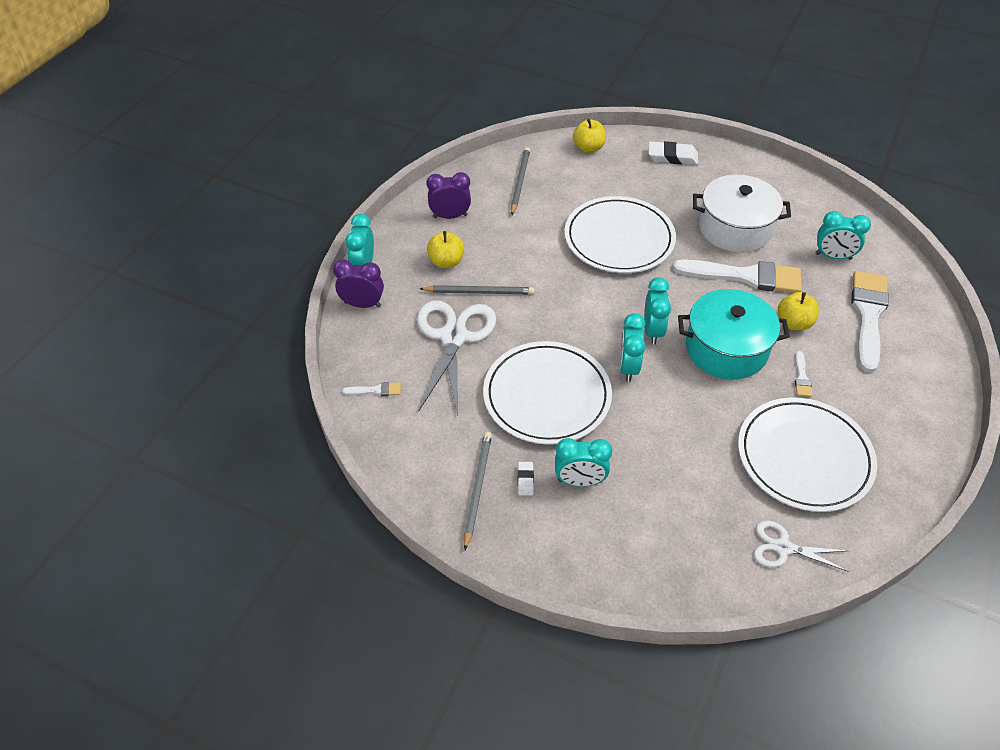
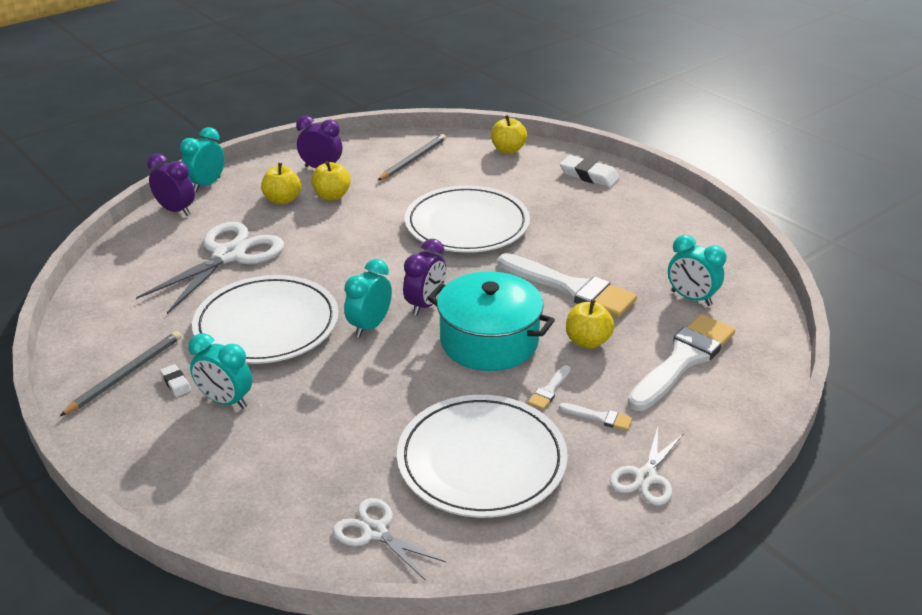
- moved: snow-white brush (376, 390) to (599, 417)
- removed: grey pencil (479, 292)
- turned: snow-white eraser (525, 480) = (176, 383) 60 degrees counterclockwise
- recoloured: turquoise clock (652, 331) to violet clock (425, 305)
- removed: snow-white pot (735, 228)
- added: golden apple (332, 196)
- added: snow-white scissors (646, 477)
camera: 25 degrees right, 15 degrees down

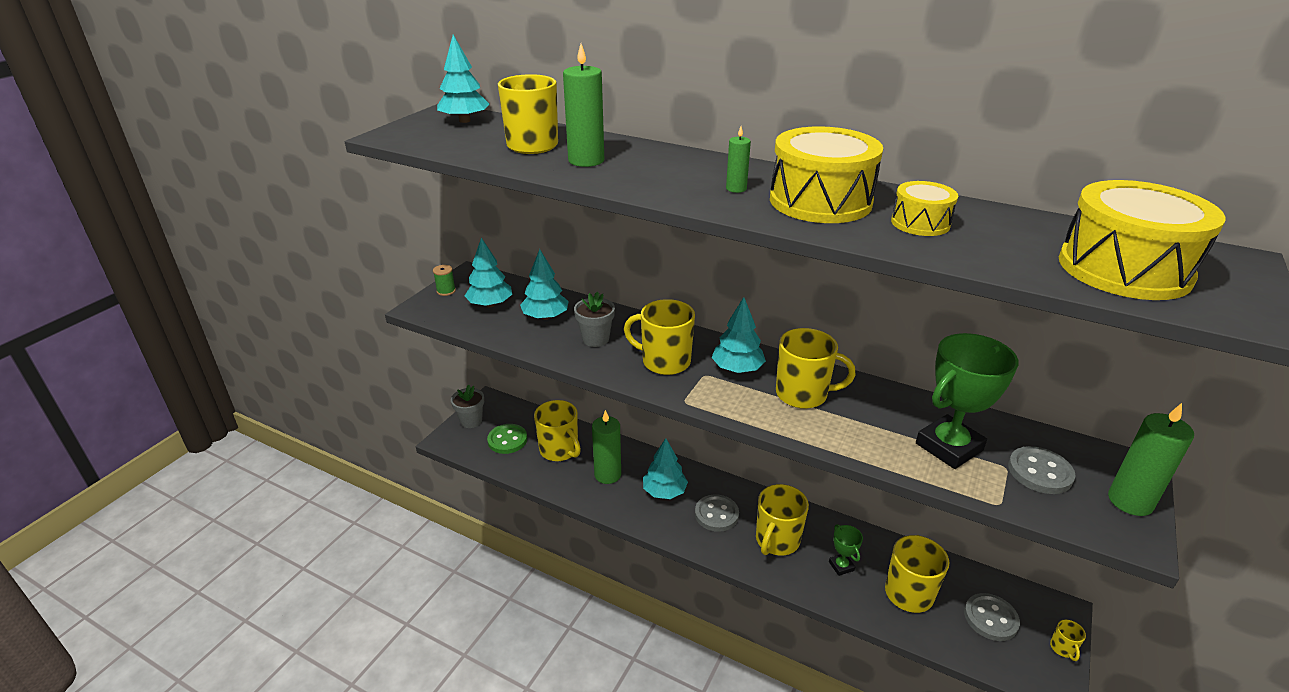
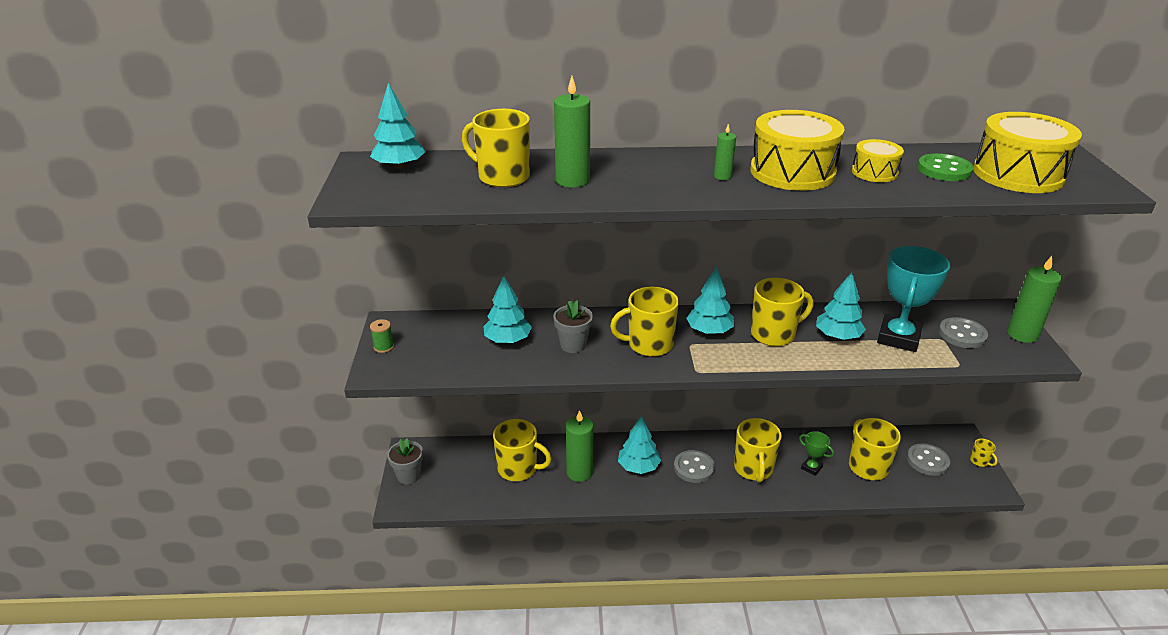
- moved: turquoise fir tree (490, 304) to (837, 336)
- moved: emerald button (507, 440) to (944, 170)
- recoloured: emerald award cup (949, 447) to turquoise award cup (898, 338)
camera: 30 degrees left, 0 degrees up

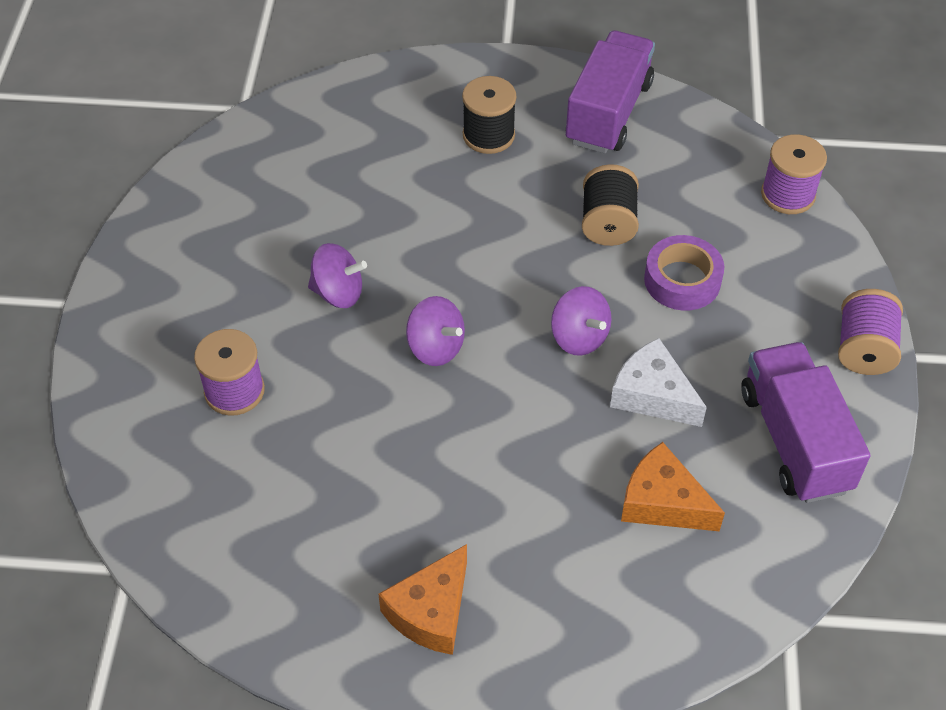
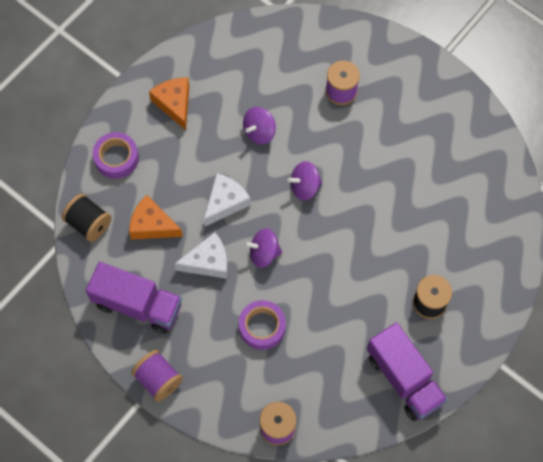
- moved: violet toy top (338, 293) to (259, 132)
- moved: jet-black reel of thread (608, 223) to (89, 223)
- turned: bright orange piece of cheese (662, 502) = (152, 225) 135 degrees counterclockwise
- added: violet roll of tape (116, 158)
- added: snow-white piece of cheese (225, 202)
camera: 125 degrees right, 15 degrees up

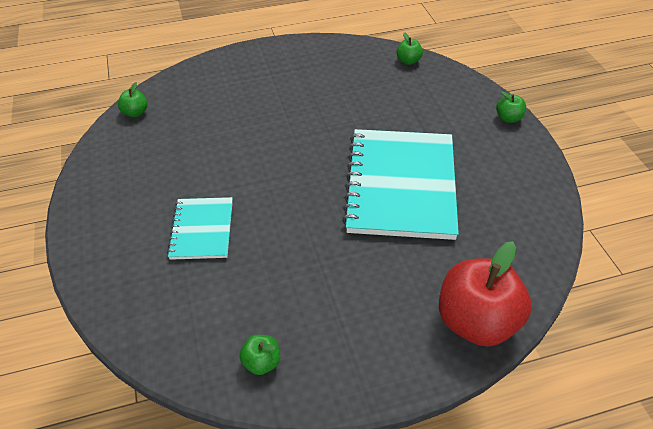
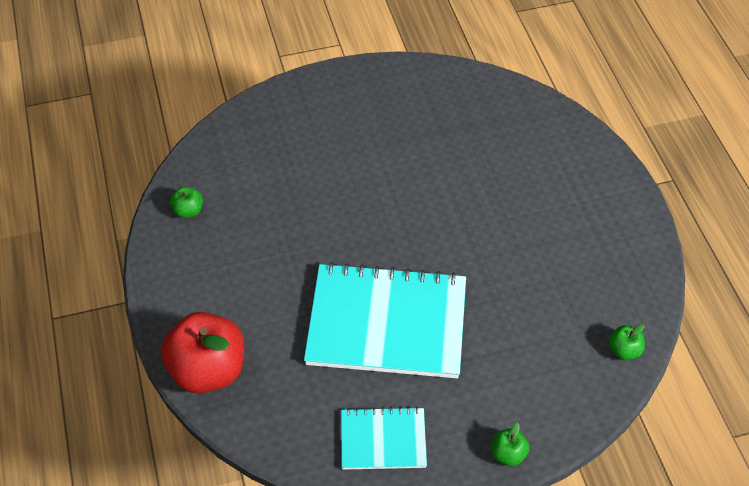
- removed: emerald apple (135, 113)
- moved: turquoise notepad (202, 229) to (383, 440)
camera: 90 degrees right, 5 degrees up

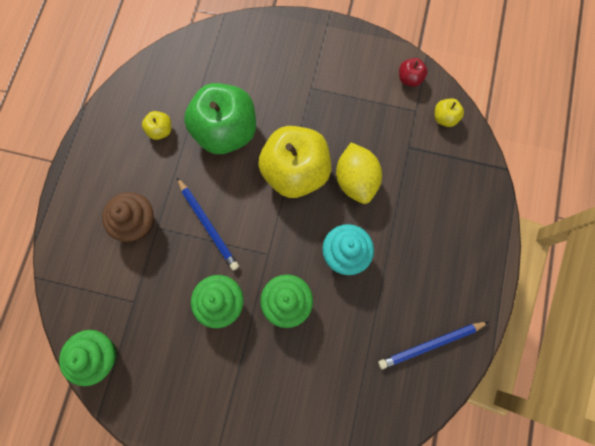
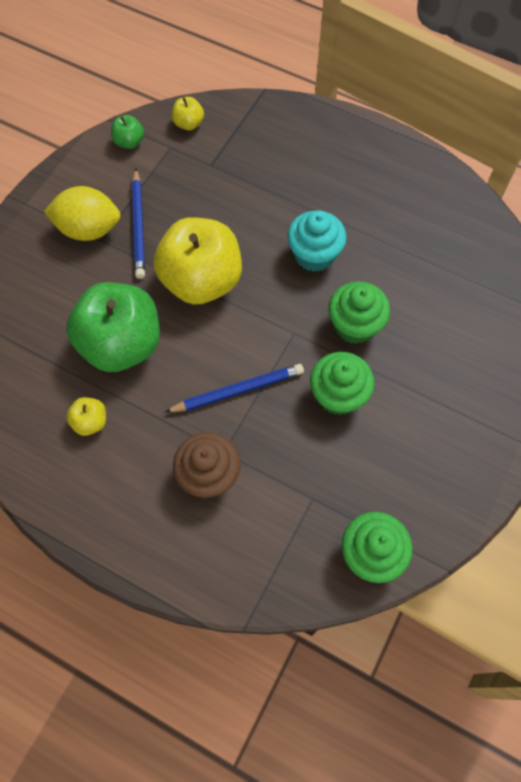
- moved: golden citrus fruit (356, 180) to (89, 229)
- moved: blue pencil (430, 344) to (139, 226)
- recoloured: crimson apple (409, 78) to emerald apple (129, 142)
camera: 75 degrees left, 10 degrees down

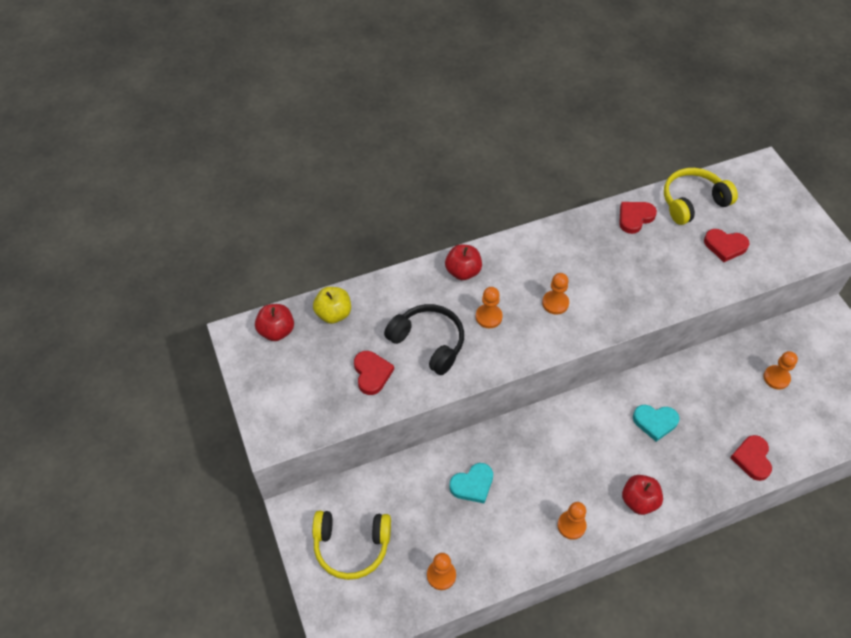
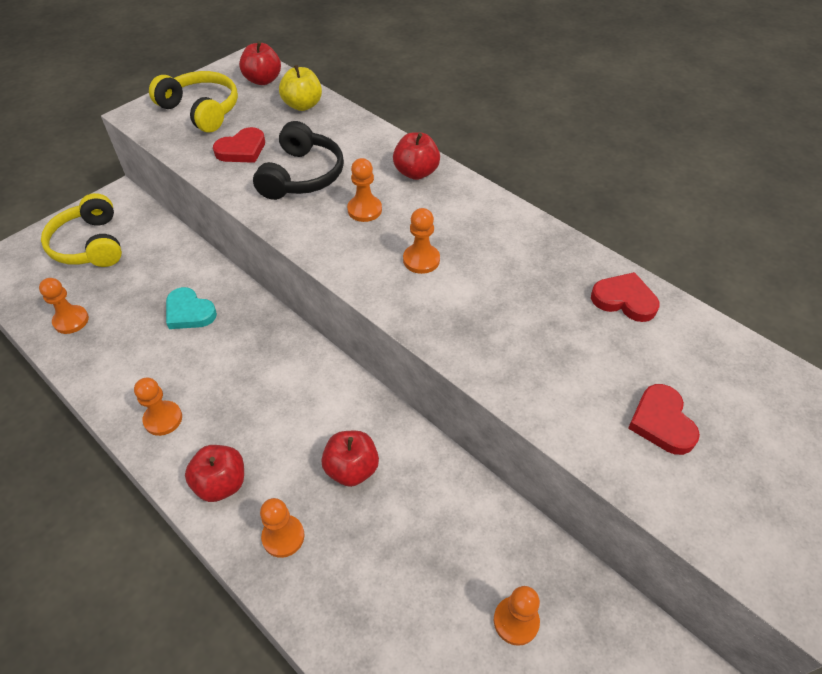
- replaced: turquoise love heart (655, 422) to crimson apple (352, 469)
- moved: golden headset (693, 202) to (201, 110)
- removed: crimson love heart (752, 459)
- added: bright orange game pawn (283, 536)
camera: 65 degrees right, 5 degrees down

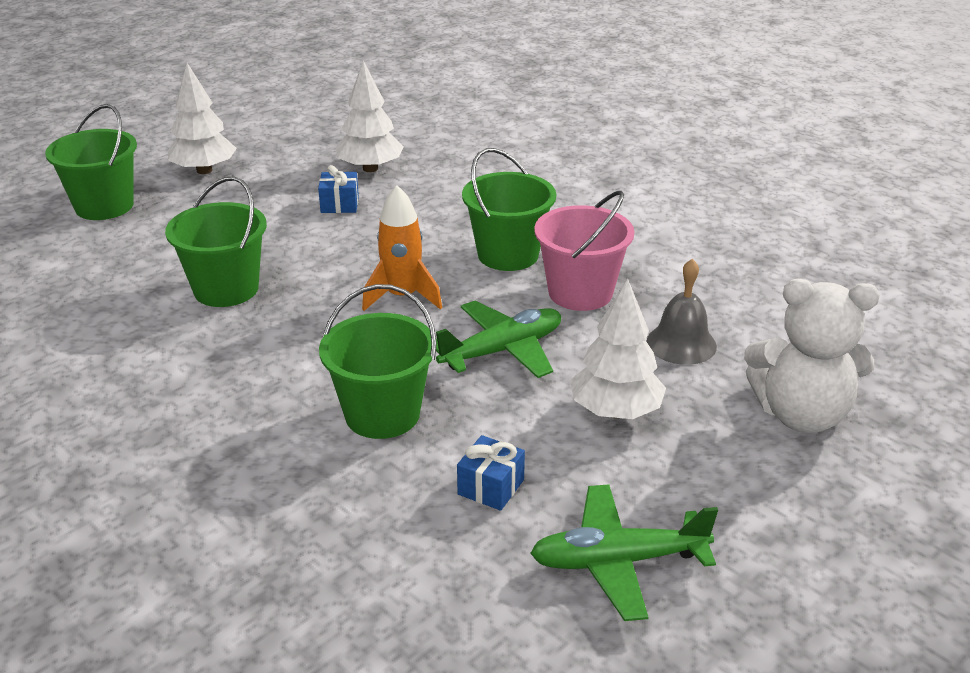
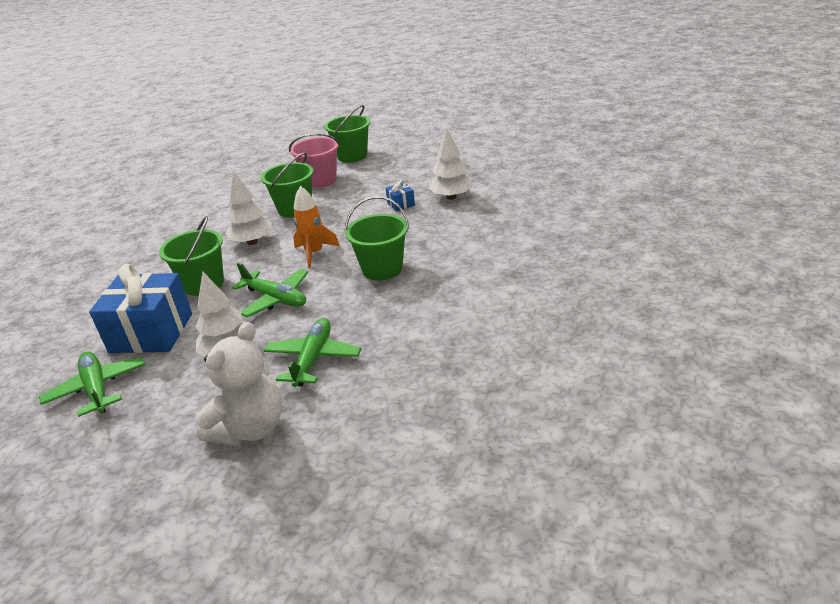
- moved: snow-white fir tree (204, 170) to (252, 242)
- resized: blue present (490, 487) = (151, 332) x2.33
- moved: pink pail (580, 293) to (320, 180)
- replaced: grey bell (681, 343) to emerald toy plane (313, 359)
- turned: snow-white teddy bear (801, 415) = (250, 428) 135 degrees counterclockwise
camera: 70 degrees right, 0 degrees up

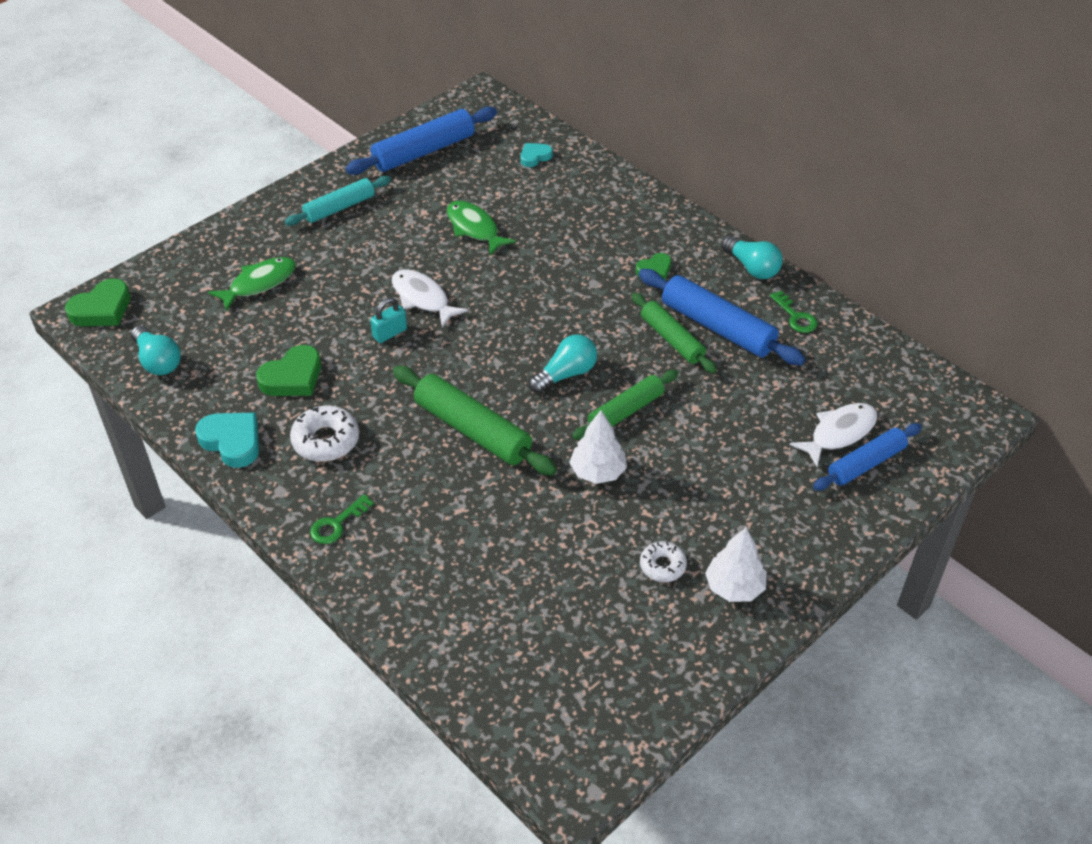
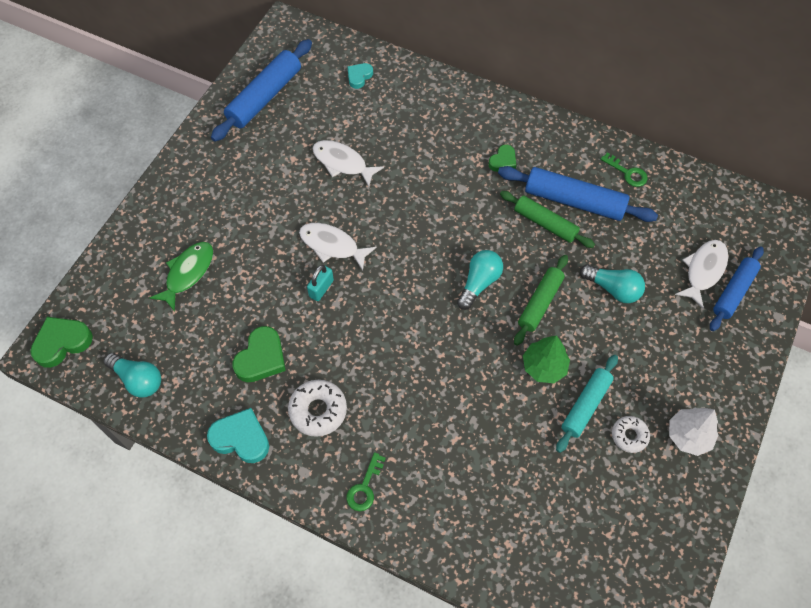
- turned: emerald love heart (102, 309) = (62, 342) 150 degrees counterclockwise
- moved: turquoise dough roller (339, 208) to (585, 405)
- removed: emerald dough roller (472, 430)
- recoloured: emerald toy fish (474, 228) to snow-white toy fish (342, 163)
- recoloured: snow-white fir tree (597, 472) to emerald fir tree (544, 366)
- moved: turquoise light bulb (752, 267) to (613, 289)
camera: 20 degrees left, 15 degrees up

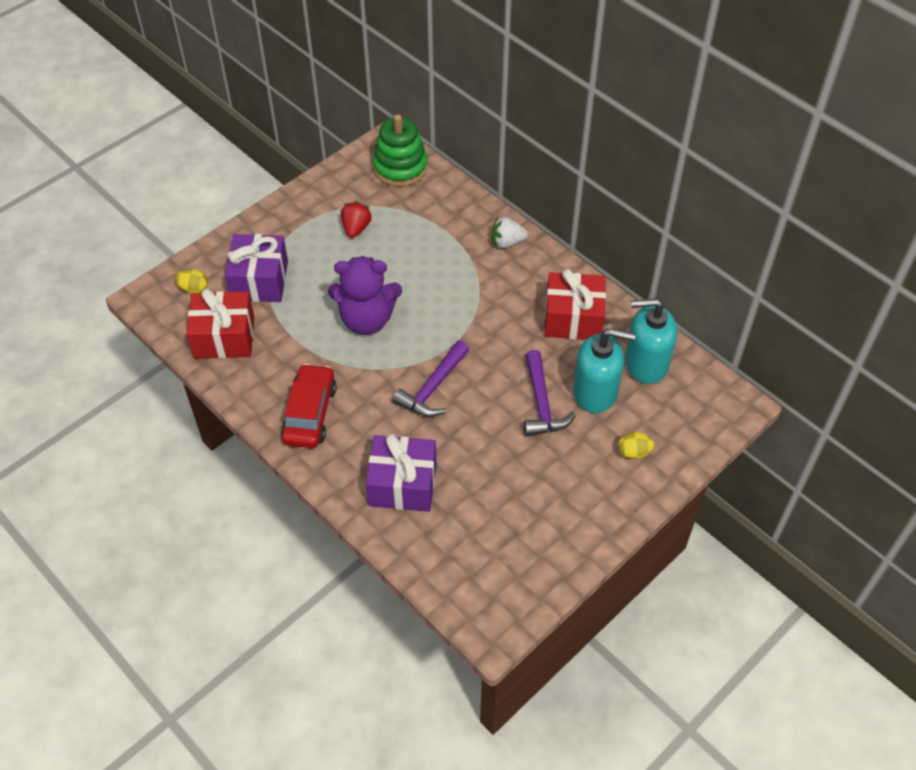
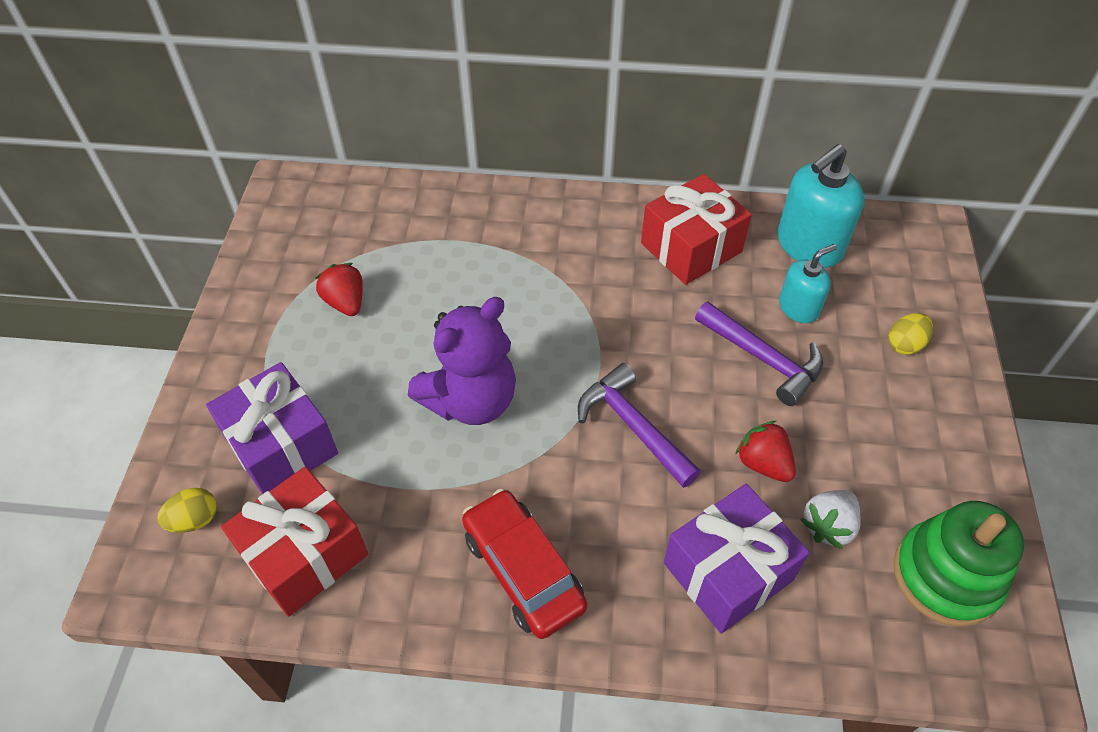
- moved: emerald stacking rings (400, 167) to (946, 576)
- turned: violet carpenter's hammer (433, 388) = (633, 426) 150 degrees clockwise
- moved: snow-white strawberry (507, 242) to (828, 526)
- resized: turquoise soap dispenser (595, 392) = (798, 308) x0.59
- added: crimson strawberry (763, 463)
camera: 40 degrees left, 0 degrees up

